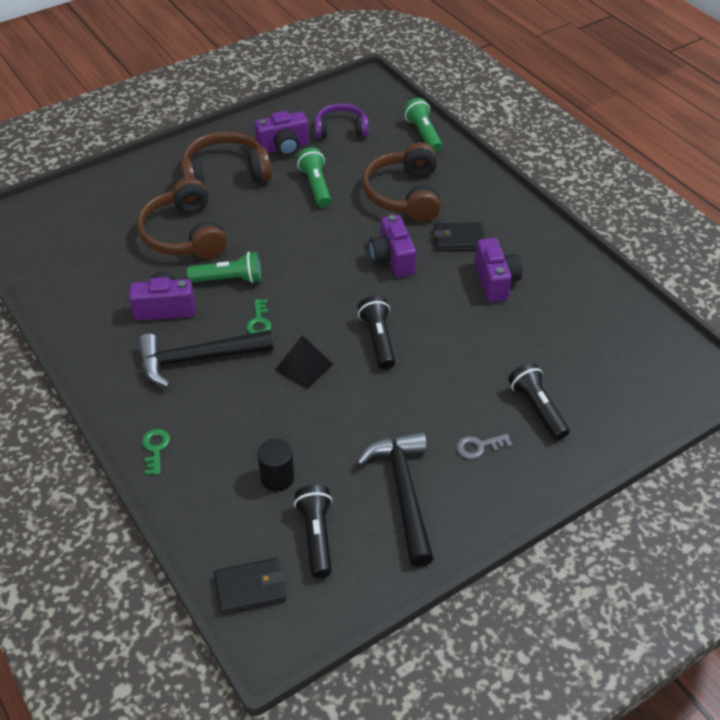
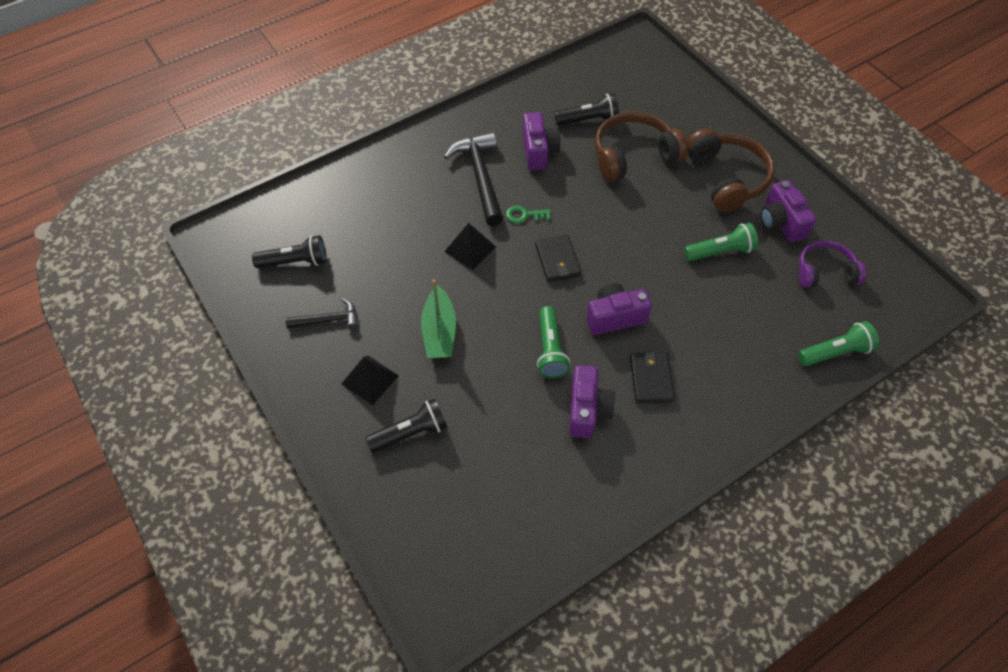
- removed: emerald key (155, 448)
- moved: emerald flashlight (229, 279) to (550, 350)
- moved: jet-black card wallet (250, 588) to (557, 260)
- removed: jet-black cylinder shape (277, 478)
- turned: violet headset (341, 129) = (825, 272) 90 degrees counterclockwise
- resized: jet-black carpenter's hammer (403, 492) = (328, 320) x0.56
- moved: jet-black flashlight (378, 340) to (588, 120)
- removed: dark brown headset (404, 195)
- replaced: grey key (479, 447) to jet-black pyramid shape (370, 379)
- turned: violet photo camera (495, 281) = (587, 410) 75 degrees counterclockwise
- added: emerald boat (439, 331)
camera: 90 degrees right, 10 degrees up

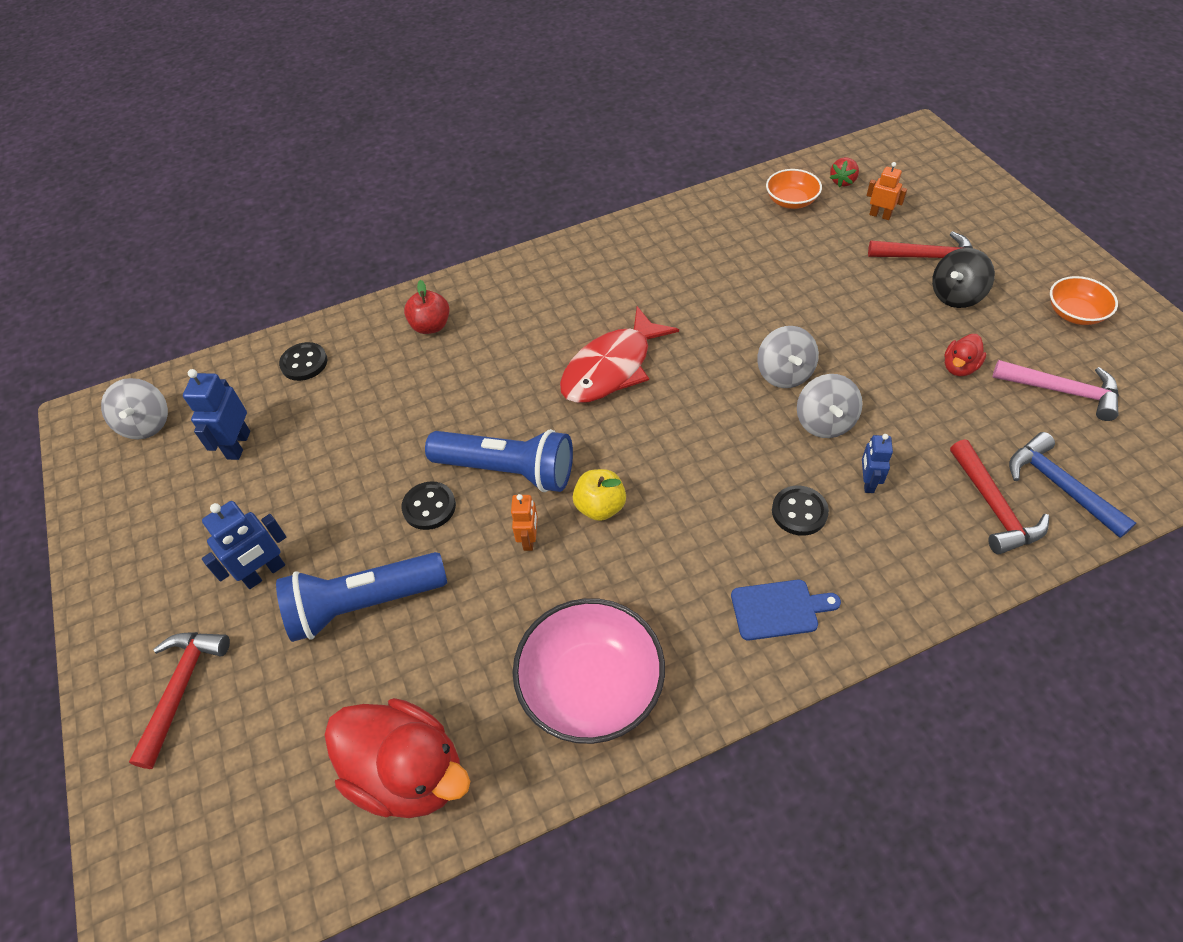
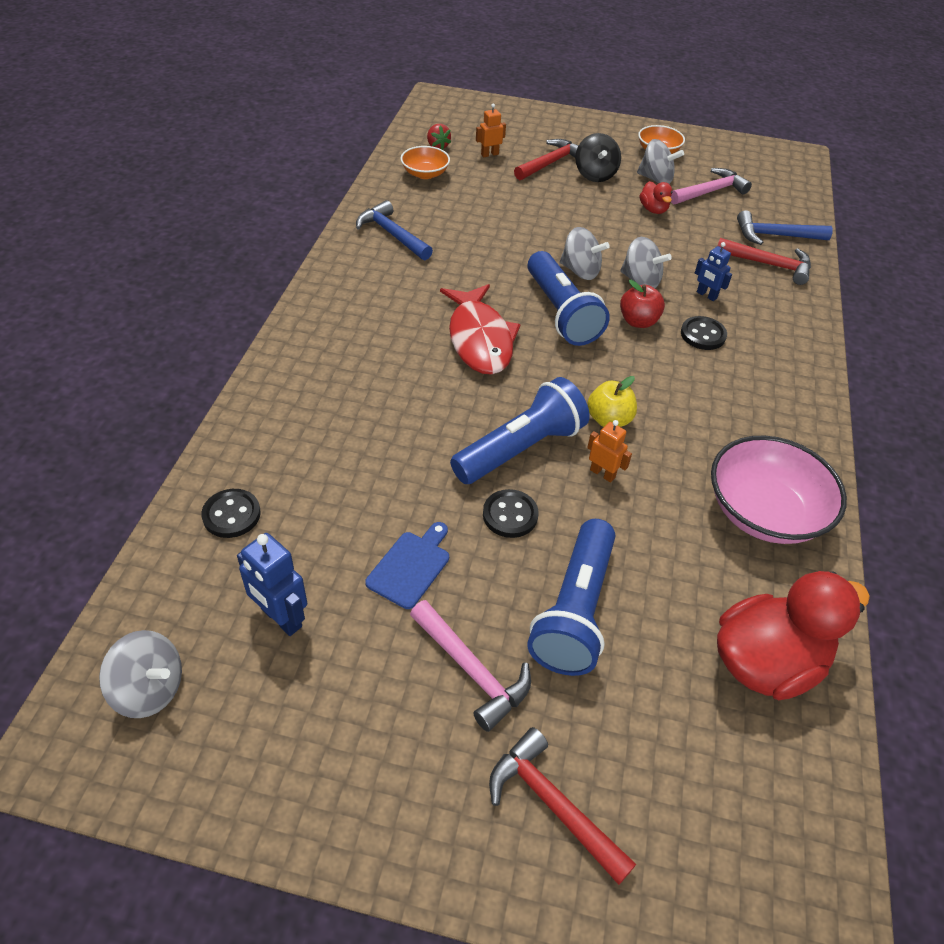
- replaced: blue toy robot (264, 573) to pink carpenter's hammer (471, 670)
- moved: crimson apple (431, 326) to (638, 321)
- moved: blue chopping board (778, 609) to (410, 566)
- added: blue carpenter's hammer (392, 234)
- added: blue flashlight (561, 313)
- added: grey toy top (655, 179)
camera: 60 degrees left, 5 degrees down

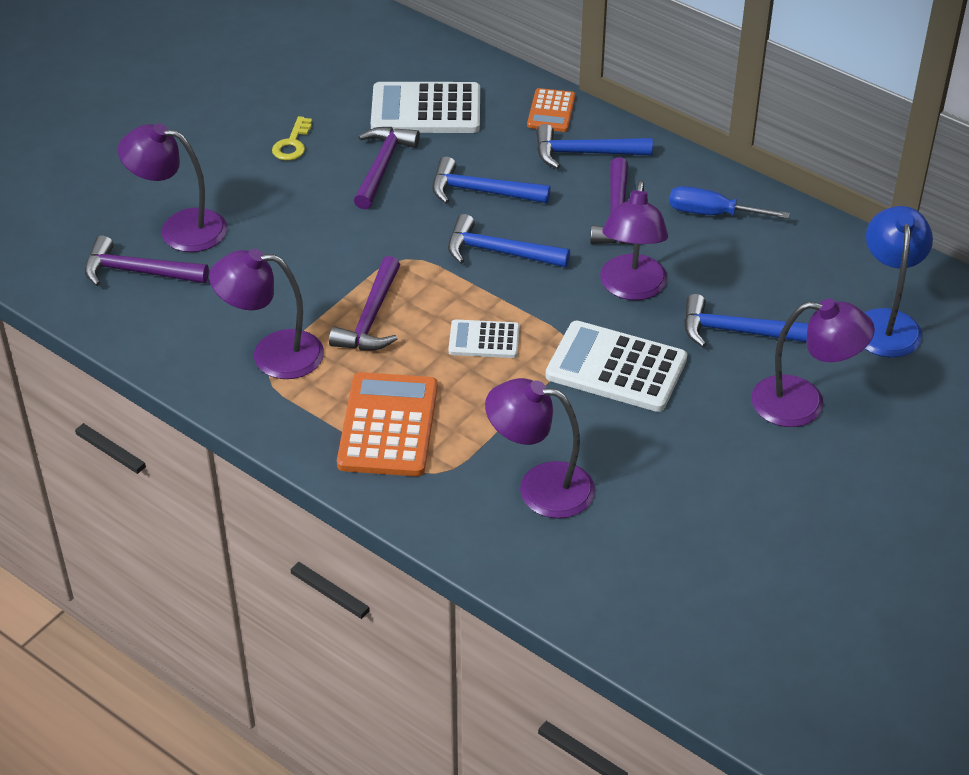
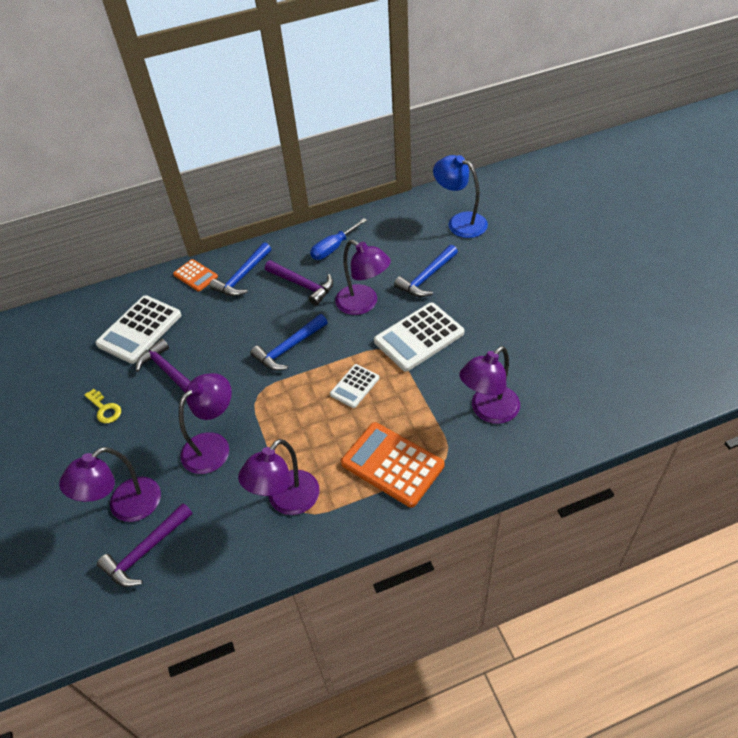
- removed: violet carpenter's hammer (371, 318)
- removed: blue carpenter's hammer (481, 192)
- moved: violet reading lamp (803, 403) to (213, 445)
camera: 55 degrees left, 5 degrees up

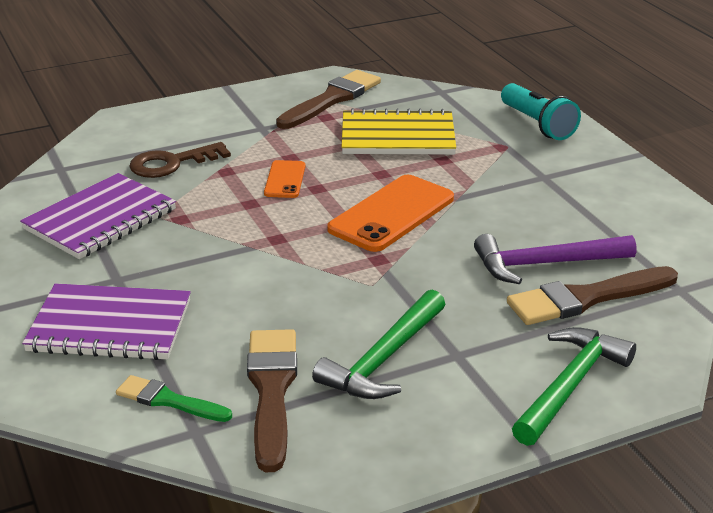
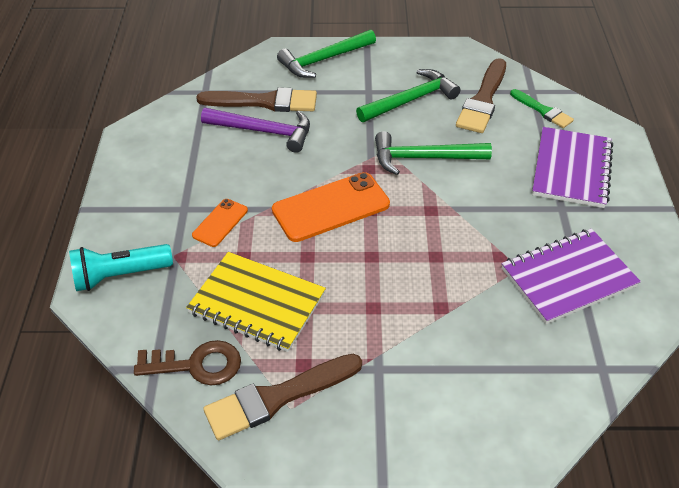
- turned: violet notepad (110, 326) = (571, 169) 75 degrees clockwise
- moved: dark brown key (172, 163) to (197, 365)
- moved: bright orange phone (285, 180) to (220, 223)
- turned: turquoise flashlight (537, 125) = (120, 275) 105 degrees counterclockwise
- added: emerald carpenter's hammer (424, 158)
camera: 155 degrees left, 15 degrees up

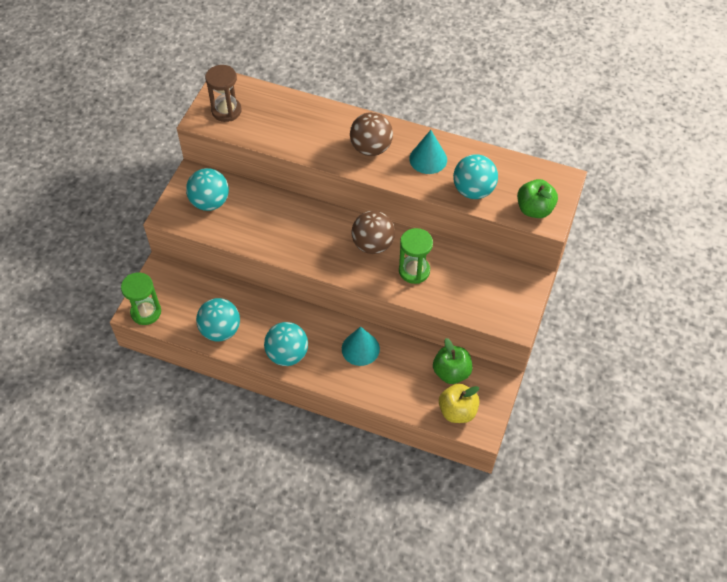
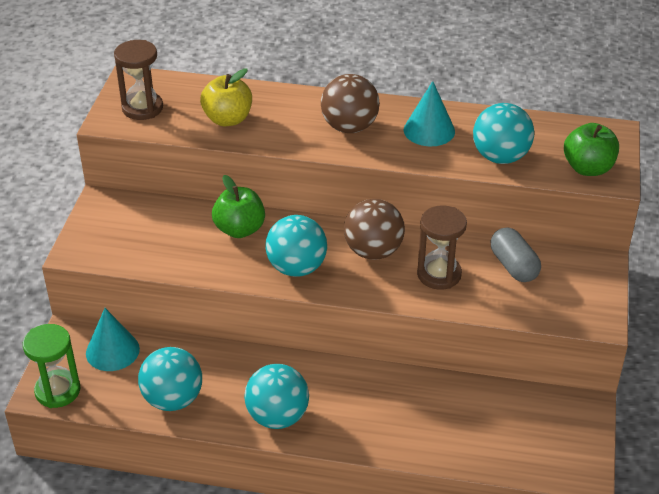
- moved: turquoise play ball (210, 202) to (296, 268)
- moved: turquoise solid cone (360, 349) to (112, 351)
- recoloured: emerald sandglass (414, 271) to dark brown sandglass (439, 274)
- moved: emerald apple (451, 372) to (239, 229)
- moved: golden apple (457, 411) to (228, 119)
- added: grey capsule (513, 266)
camera: 10 degrees left, 15 degrees down

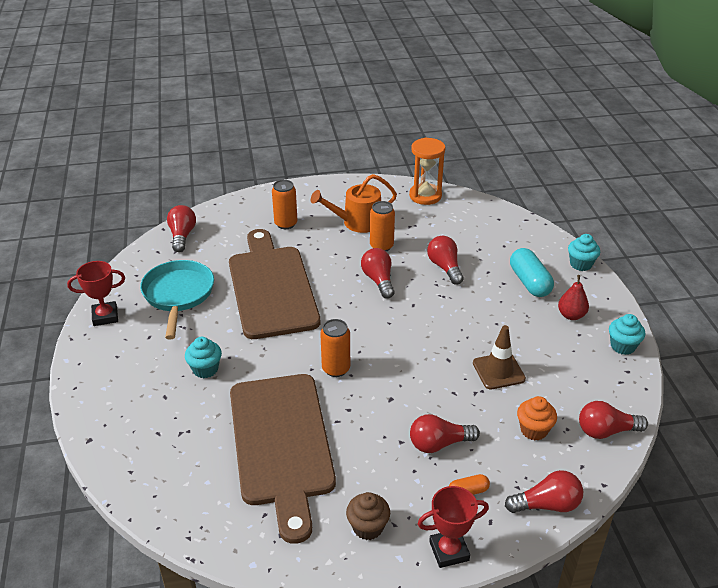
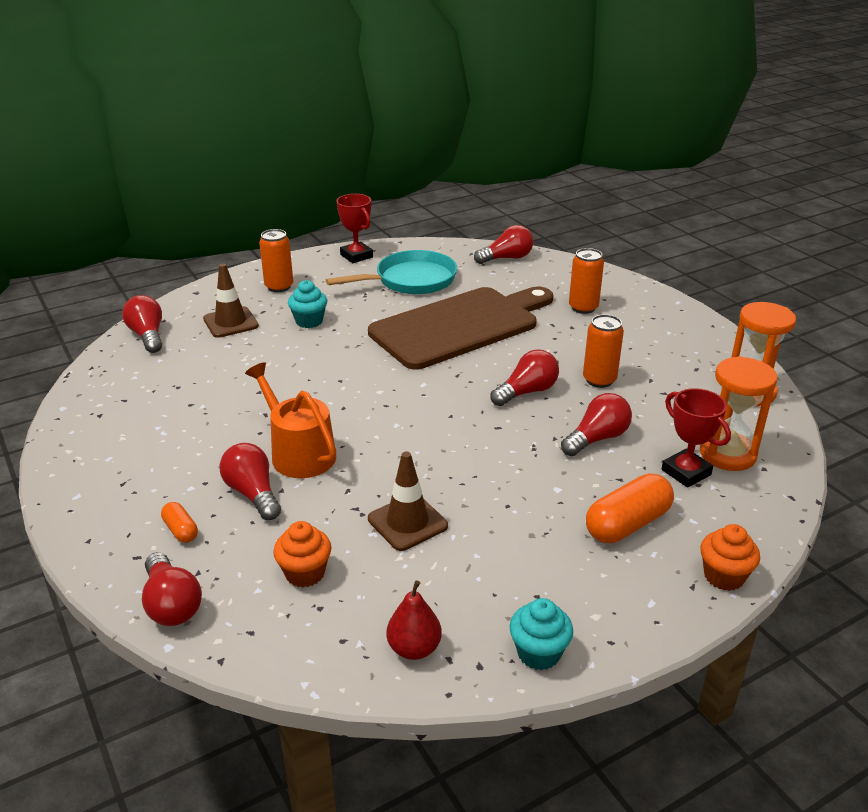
- removed: dark brown chopping board (281, 444)
- moved: bright orange watering can (357, 222) to (298, 453)
- moved: bright orange can (336, 369) to (279, 287)
- removed: dark brown muffin (368, 527)
- moved: crimson award cup (449, 551) to (686, 472)
- recoloured: turquoise capsule (529, 282) to bright orange capsule (627, 524)
- moved: crimson pear fruit (571, 315) to (414, 648)
- recoloured: turquoise muffin (581, 264) to bright orange muffin (724, 576)
- moved: crimson light bulb (606, 431) to (148, 336)
- added: dark brown safety cone (230, 322)
- added: bright orange sandglass (727, 454)
camera: 70 degrees right, 5 degrees down

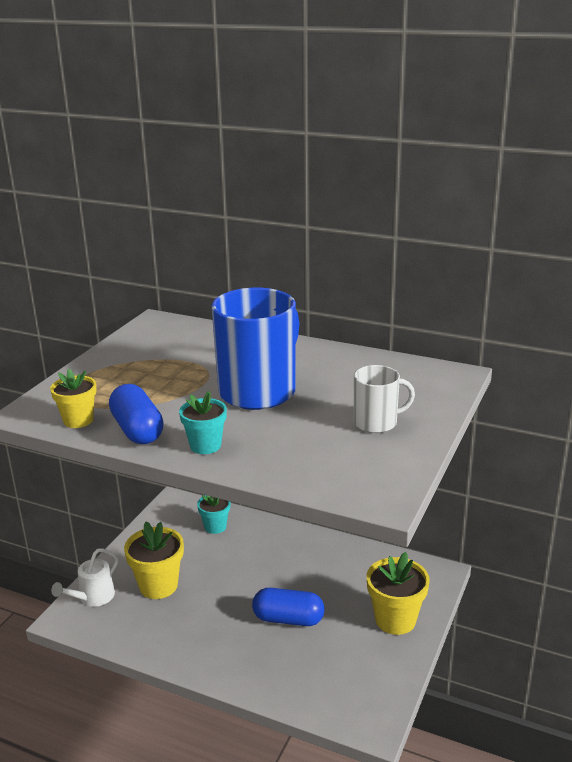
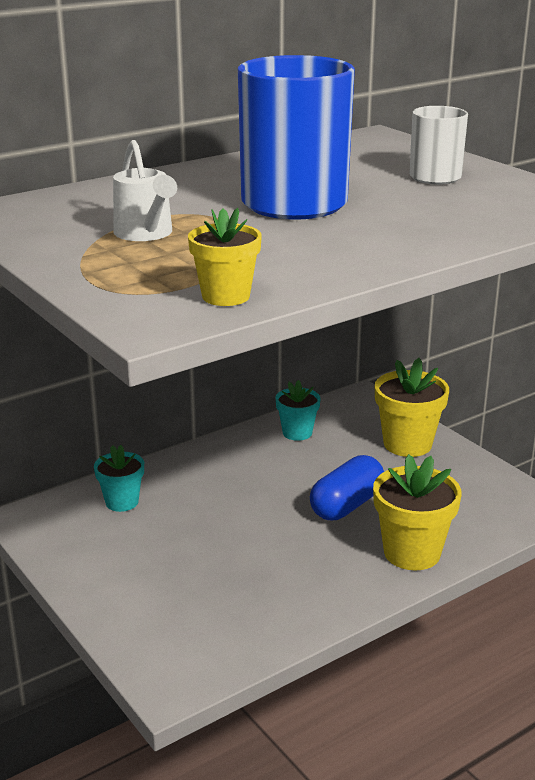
- moved: snow-white watering can (92, 598) to (146, 234)
- removed: blue capsule (137, 430)
- moved: golden plant pot (158, 585) to (412, 553)
- moved: turquoise plant pot (205, 445) to (297, 433)
camera: 60 degrees left, 0 degrees up

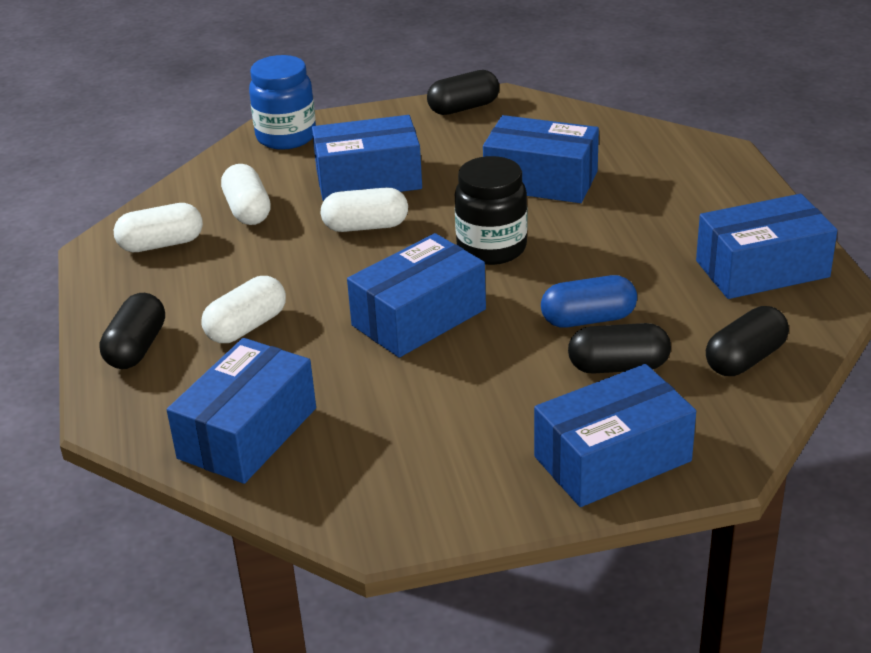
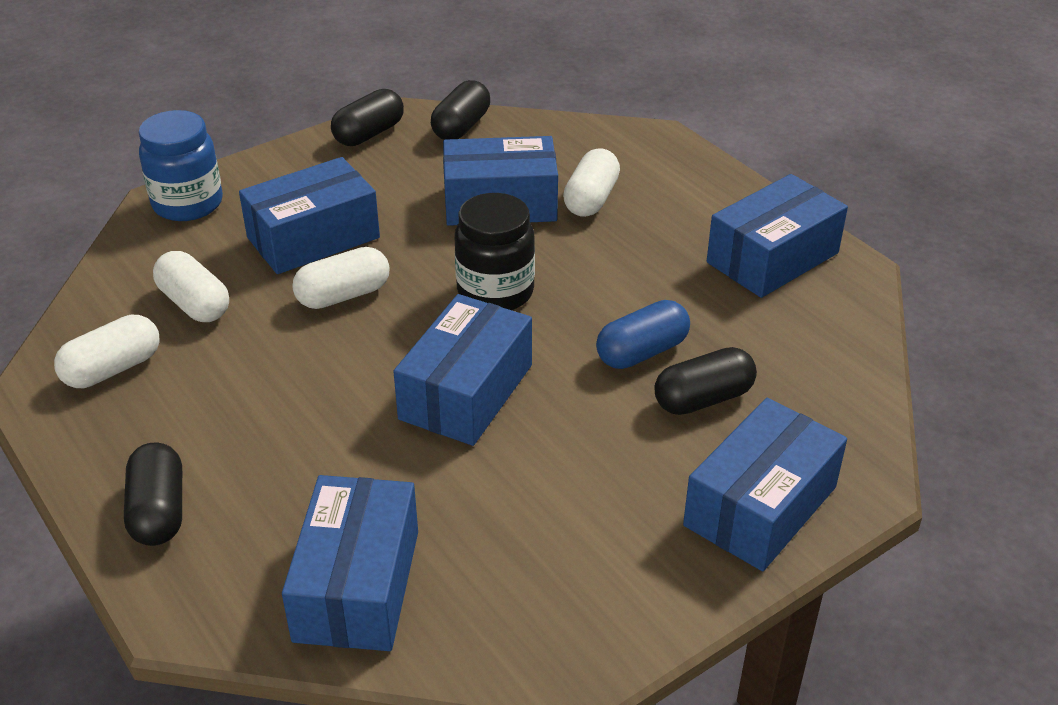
- moved: snow-white capsule (247, 327) to (591, 199)
- moved: jet-black capsule (745, 359) to (461, 127)
camera: 25 degrees left, 5 degrees up

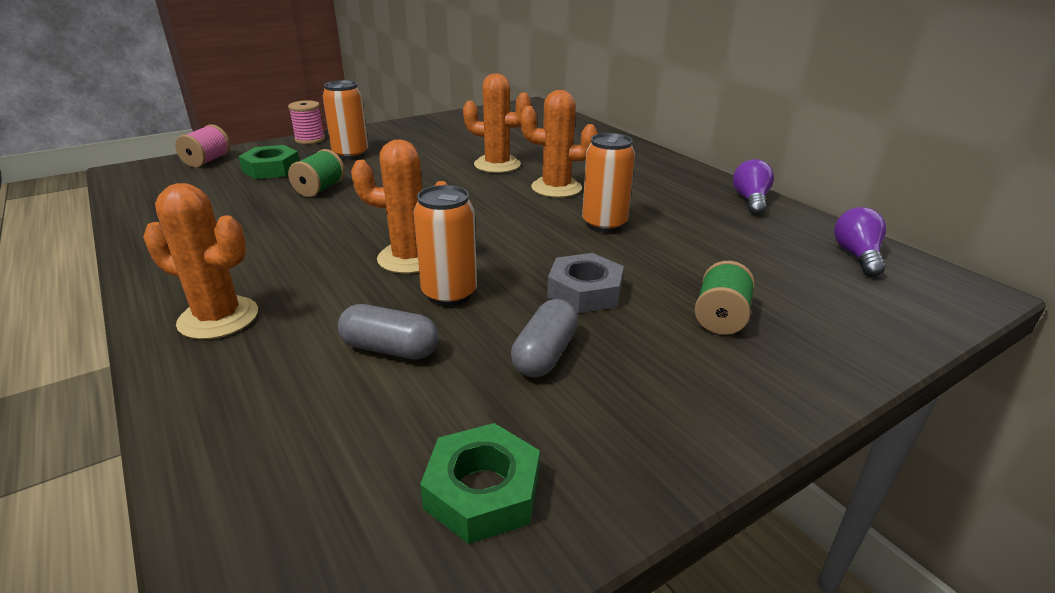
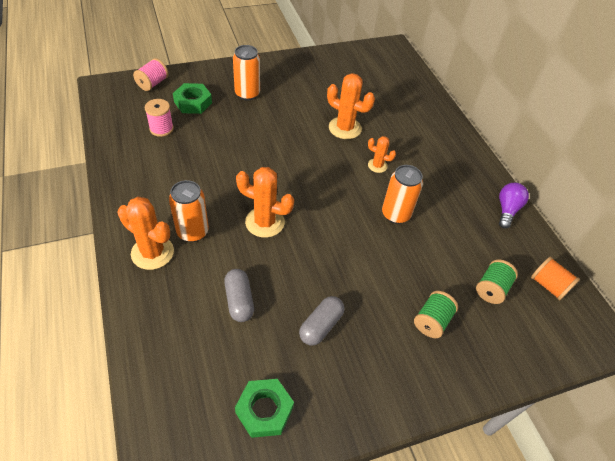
- moved: pink reel of thread (310, 139) to (161, 128)
- moved: emerald reel of thread (320, 189) to (491, 289)
- turned: grey capsule (390, 349) = (239, 300) 45 degrees clockwise
- moved: bright orange can (449, 294) to (192, 232)
- resized: bright orange prickly plant (556, 188) = (377, 166) x0.56
- removed: grey hexagon nut (585, 291)
- replaced: violet light bulb (856, 256) to bright orange reel of thread (548, 285)
camera: 10 degrees right, 20 degrees up

